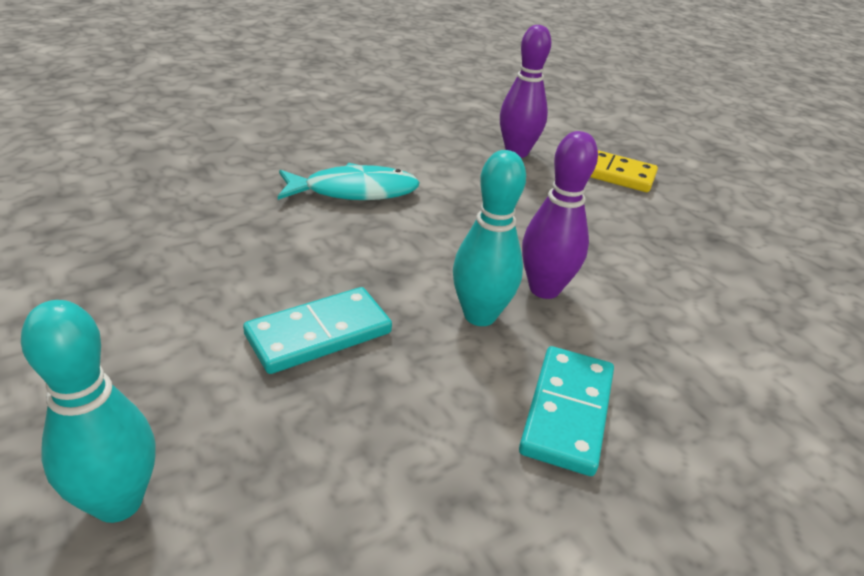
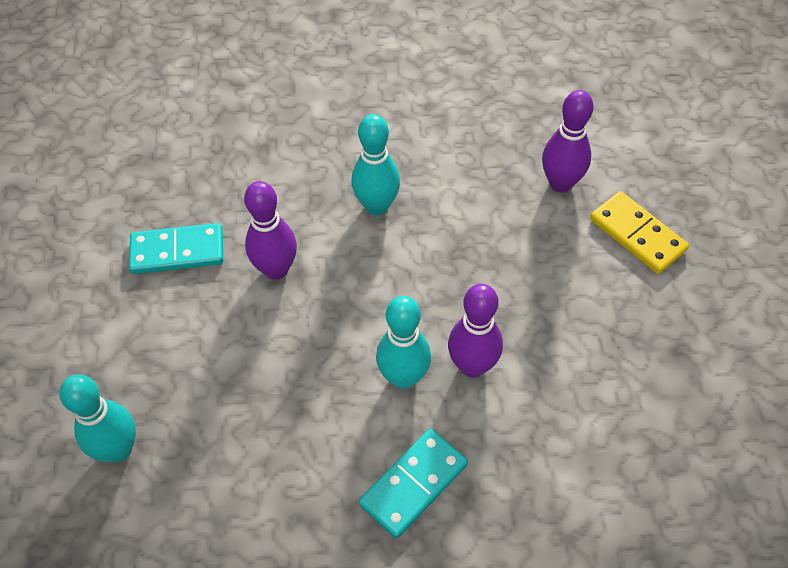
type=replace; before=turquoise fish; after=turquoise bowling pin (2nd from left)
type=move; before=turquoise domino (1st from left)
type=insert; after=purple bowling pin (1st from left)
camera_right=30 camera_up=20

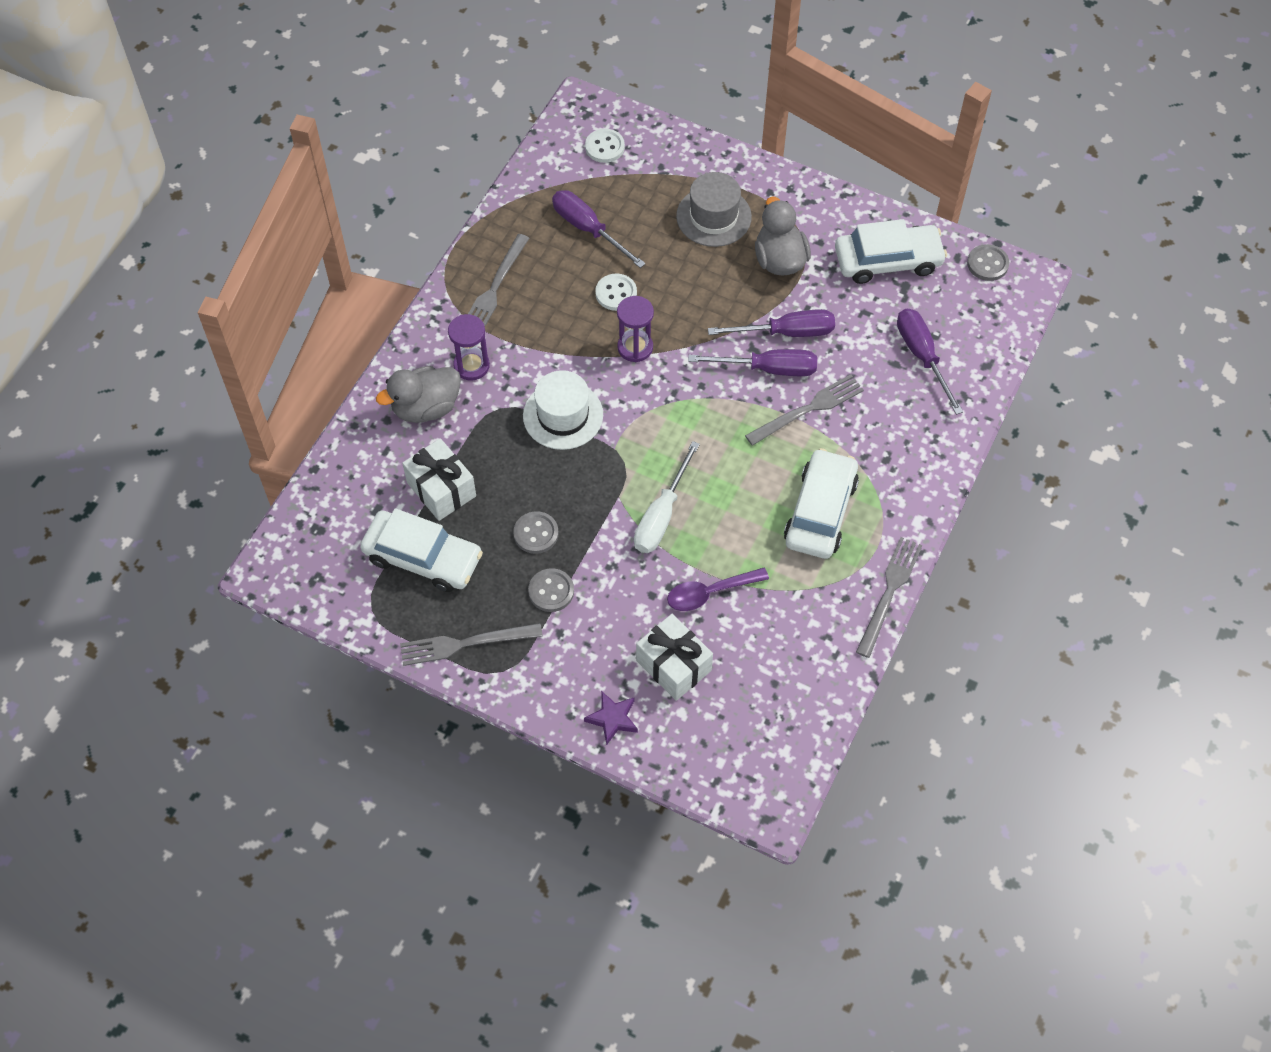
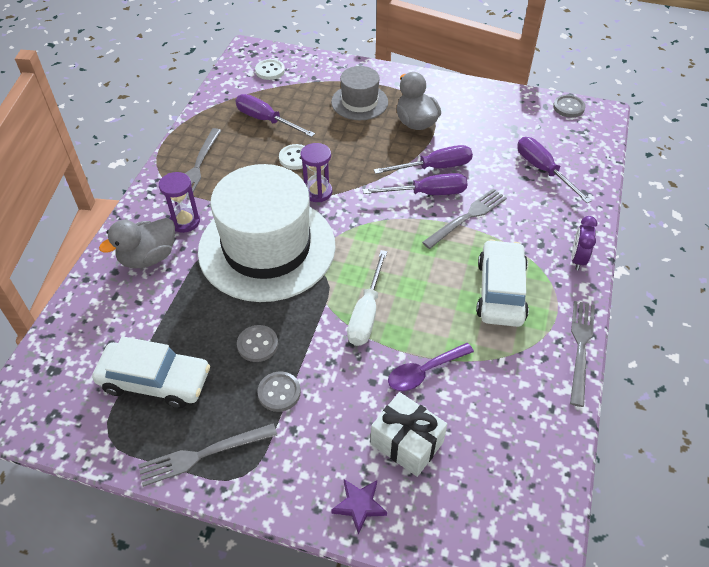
type=delete; before=white car (3rd from left)
type=resize; before=white hat; scale=2.01
type=delete; before=white gift (1st from left)
type=insert; after=purple clock
camera_right=-10 camera_up=-10

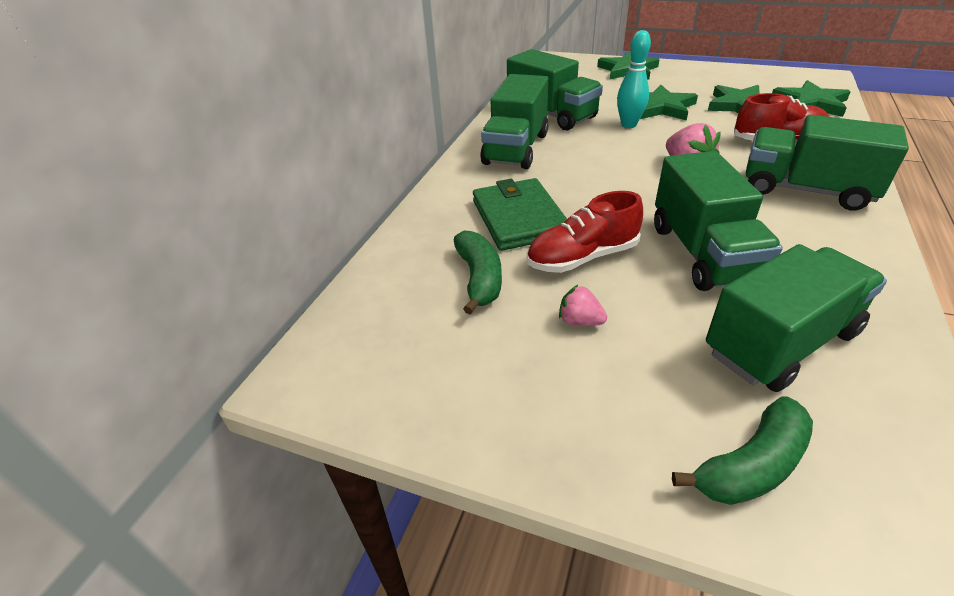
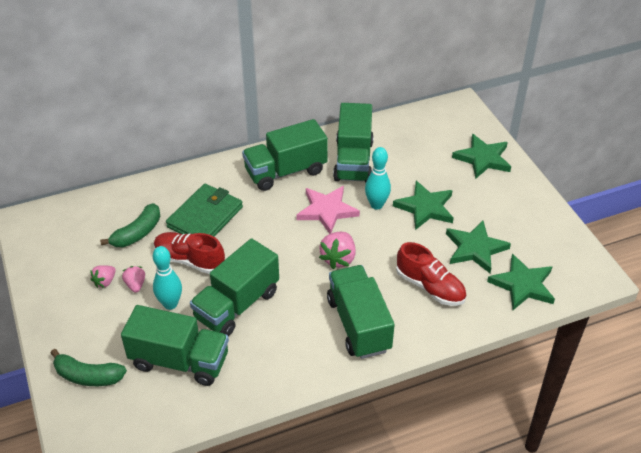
type=insert; after=pink star
type=insert; after=turquoise bowling pin (1st from left)
type=insert; after=pink strawberry (1st from left)
camera_right=45 camera_up=5

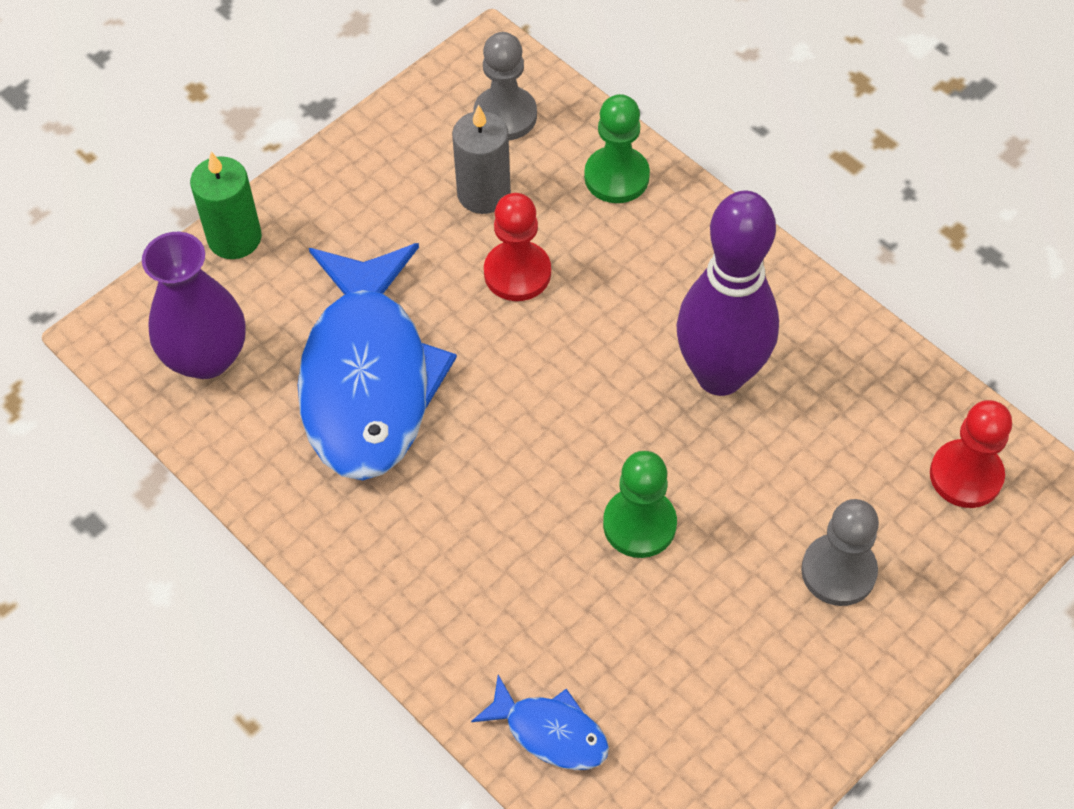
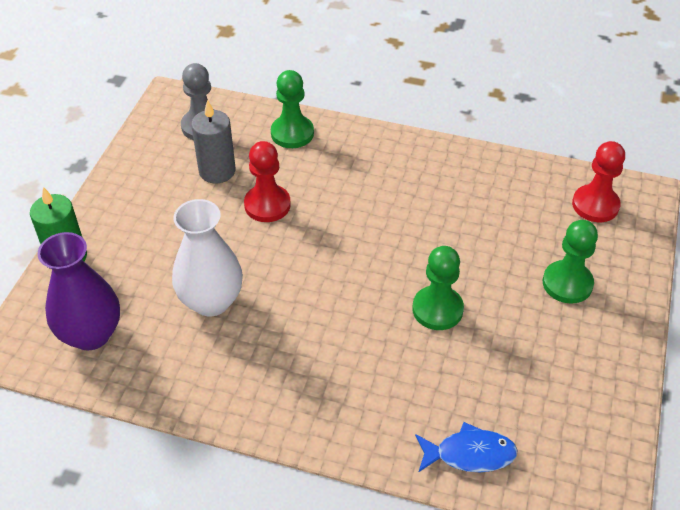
type=delete; before=purple bowling pin
type=replace; before=blue fish (1st from left); after=white vase
type=recolor; before=grey pawn (2nd from left); after=green pawn (3rd from left)
camera_right=-30 camera_up=-10

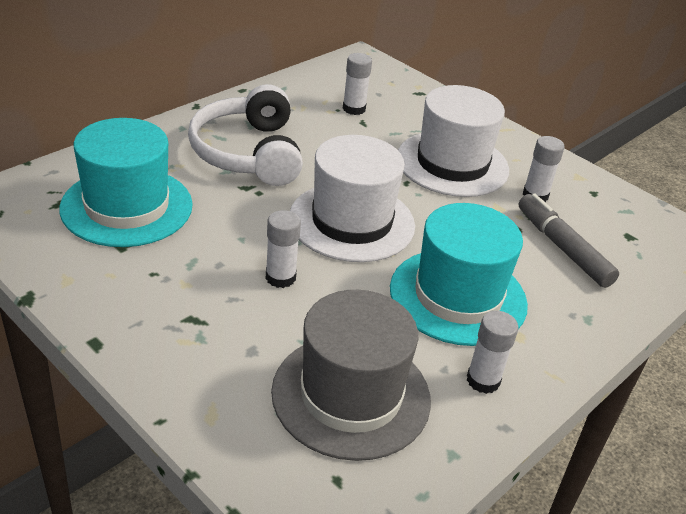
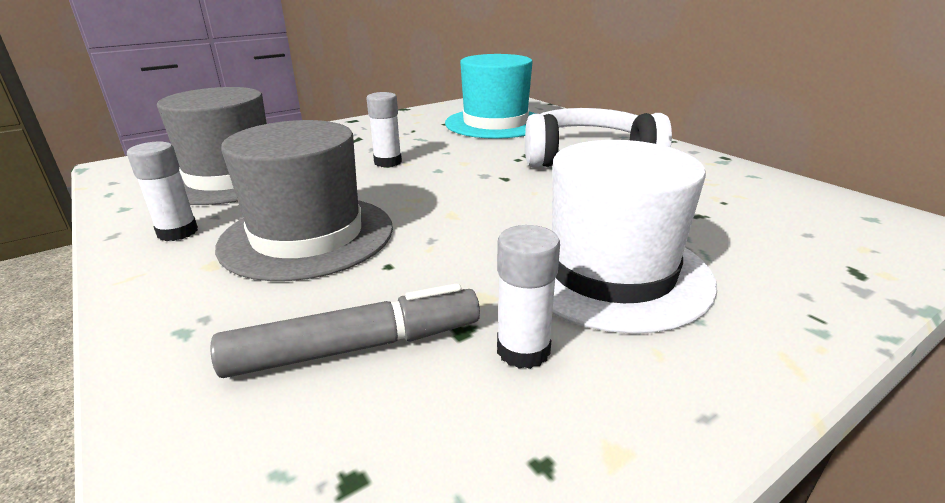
type=delete; before=white glue stick (2nd from left)
type=delete; before=white hat (1st from left)
type=recolor; before=turquoise hat (2nd from left); after=grey hat (2nd from left)
camera_right=105 camera_up=-10

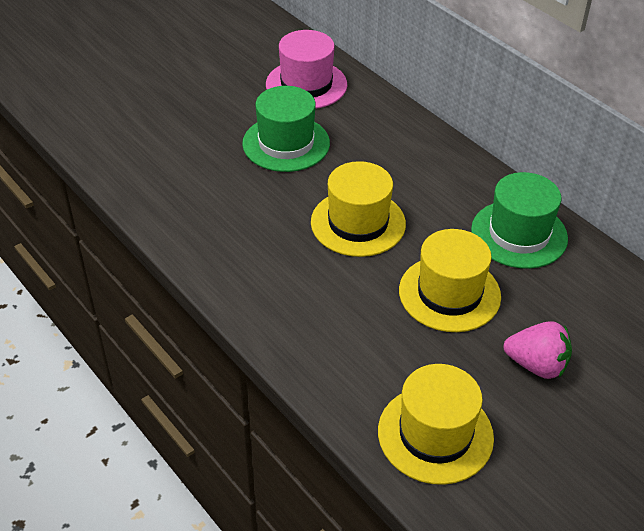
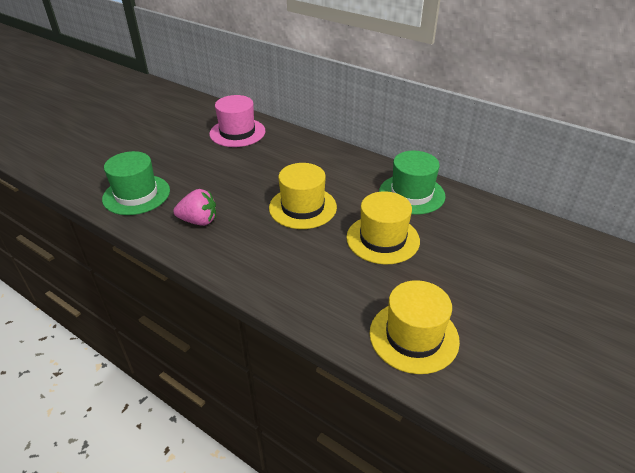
type=move; before=green hat (1st from left)
type=move; before=pink strawberry
camera_right=-15 camera_up=-5

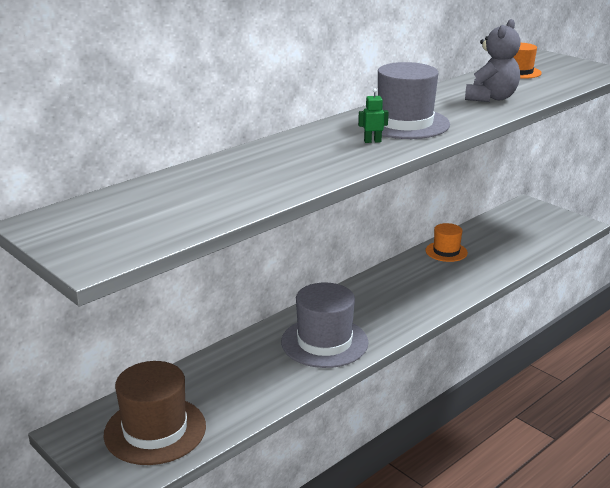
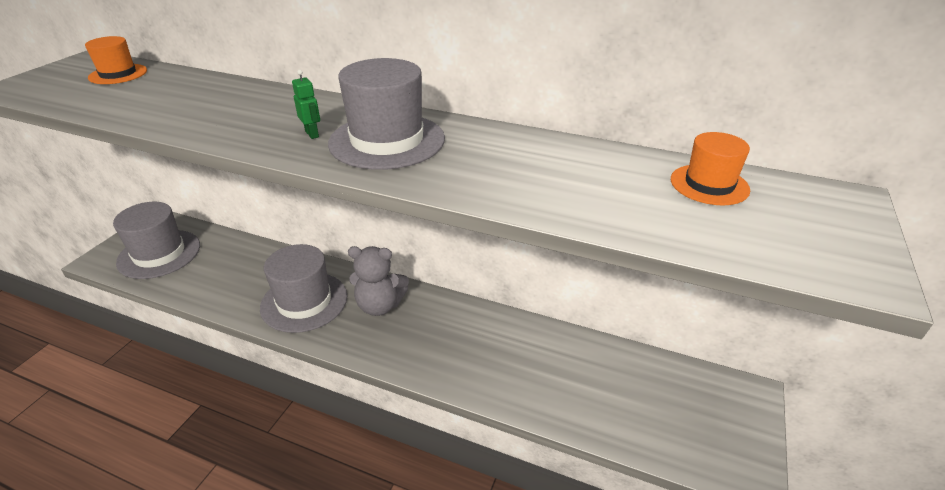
type=move; before=grey teddy bear
type=move; before=orange hat (1st from left)
type=recolor; before=brown hat; after=grey hat (1st from left)
camera_right=65 camera_up=10

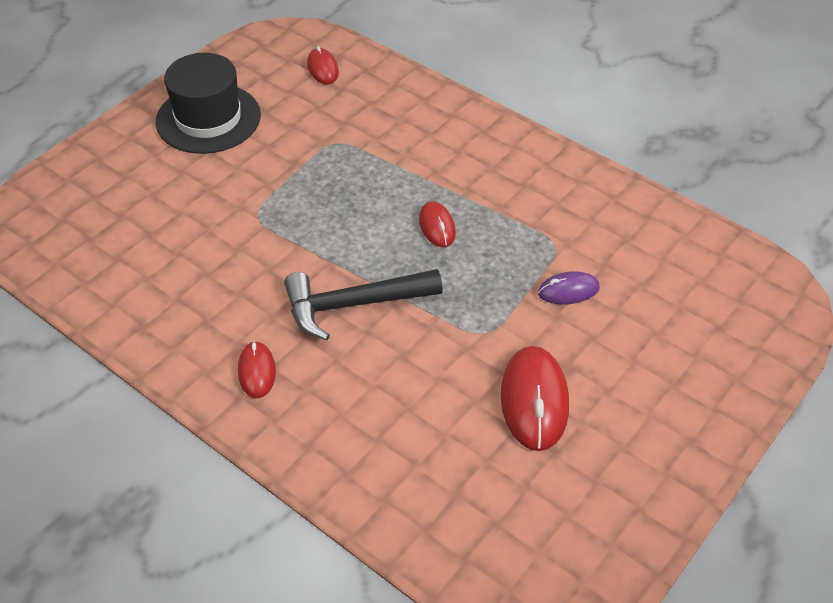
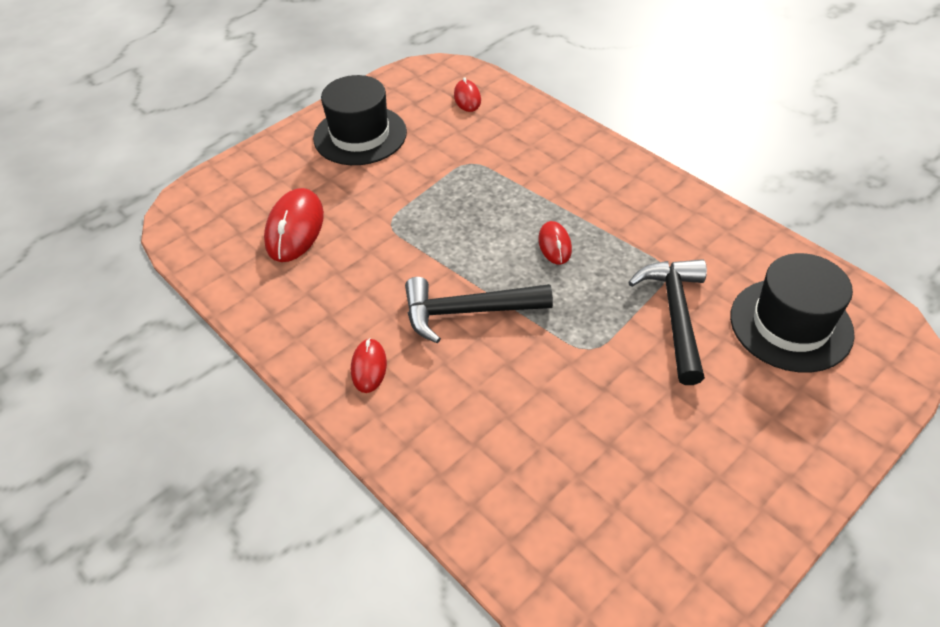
type=replace; before=purple mouse; after=black hammer (2nd from left)
type=move; before=red mouse (4th from left in the first image); after=red mouse (1st from left)
type=insert; after=black hat (2nd from left)
camera_right=10 camera_up=0

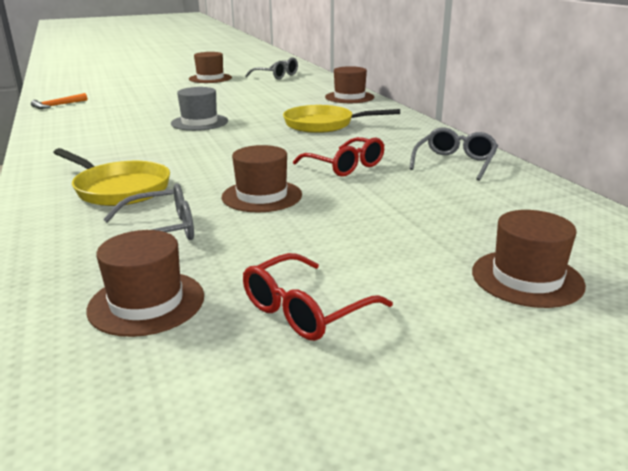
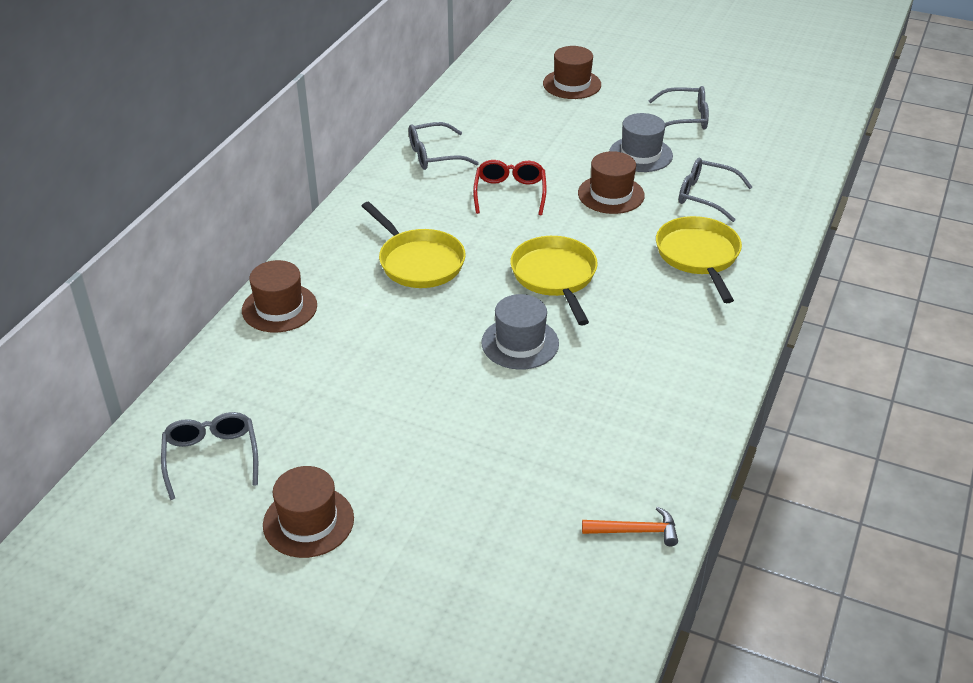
type=delete; before=brown hat (1st from left)
type=recolor; before=red glasses (1st from left); after=grey glasses (3rd from left)
type=insert; after=grey hat (2nd from left)
type=insert; after=yellow pan (2nd from left)
camera_right=-135 camera_up=15

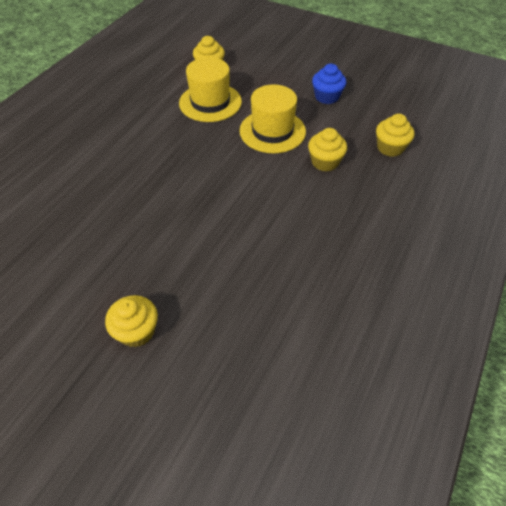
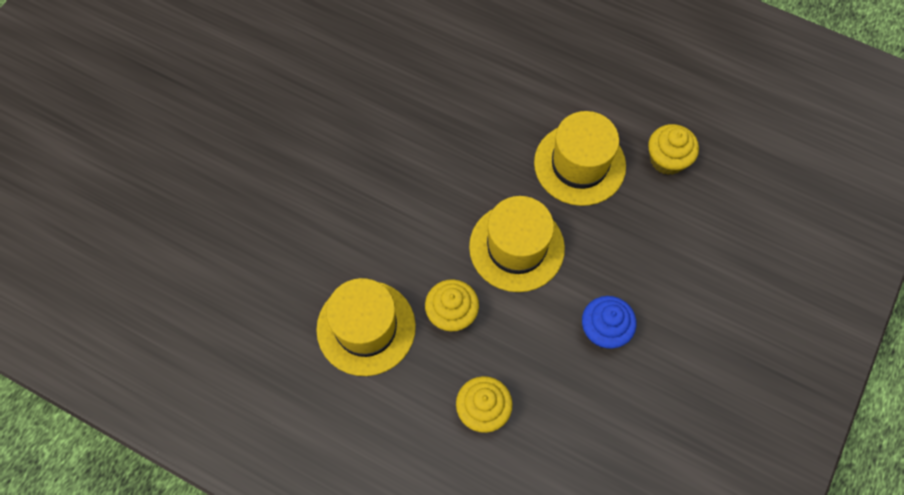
type=delete; before=yellow cupcake (1st from left)
type=insert; after=yellow hat (1st from left)
camera_right=90 camera_up=15

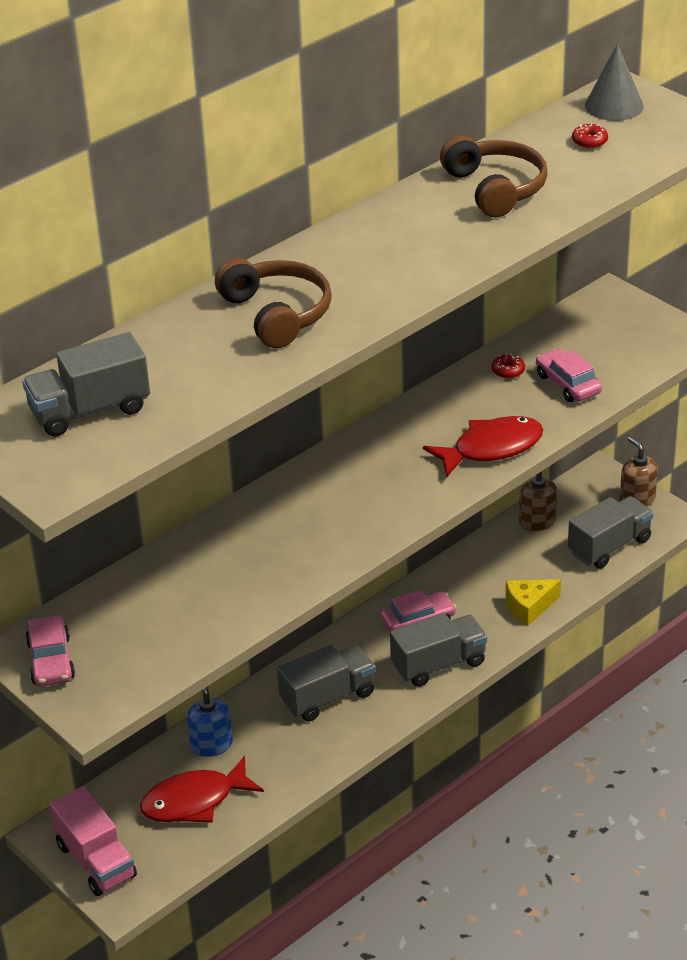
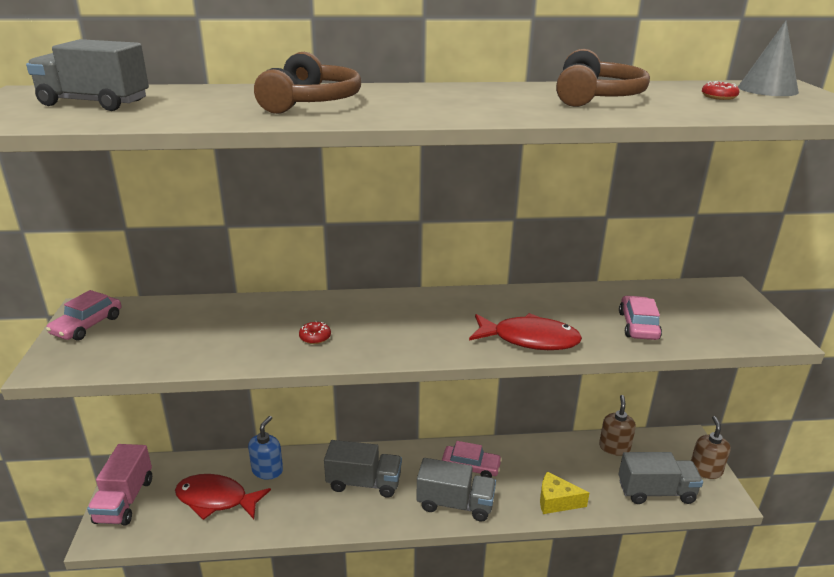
type=move; before=red donut (1st from left)
camera_right=35 camera_up=-10

